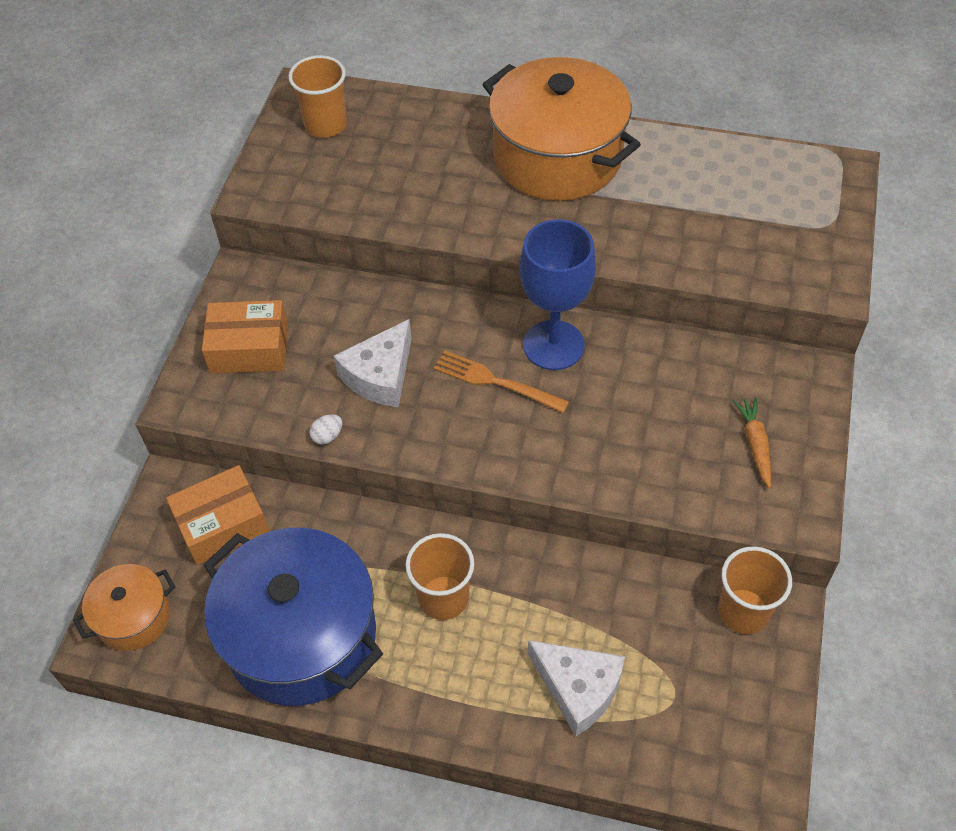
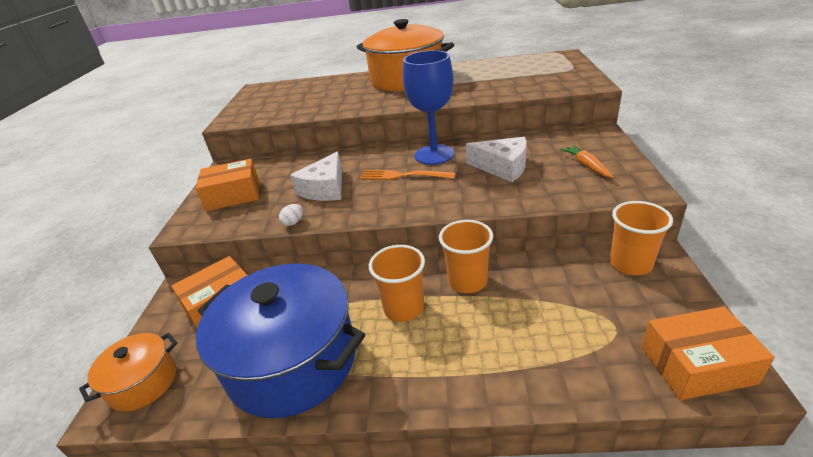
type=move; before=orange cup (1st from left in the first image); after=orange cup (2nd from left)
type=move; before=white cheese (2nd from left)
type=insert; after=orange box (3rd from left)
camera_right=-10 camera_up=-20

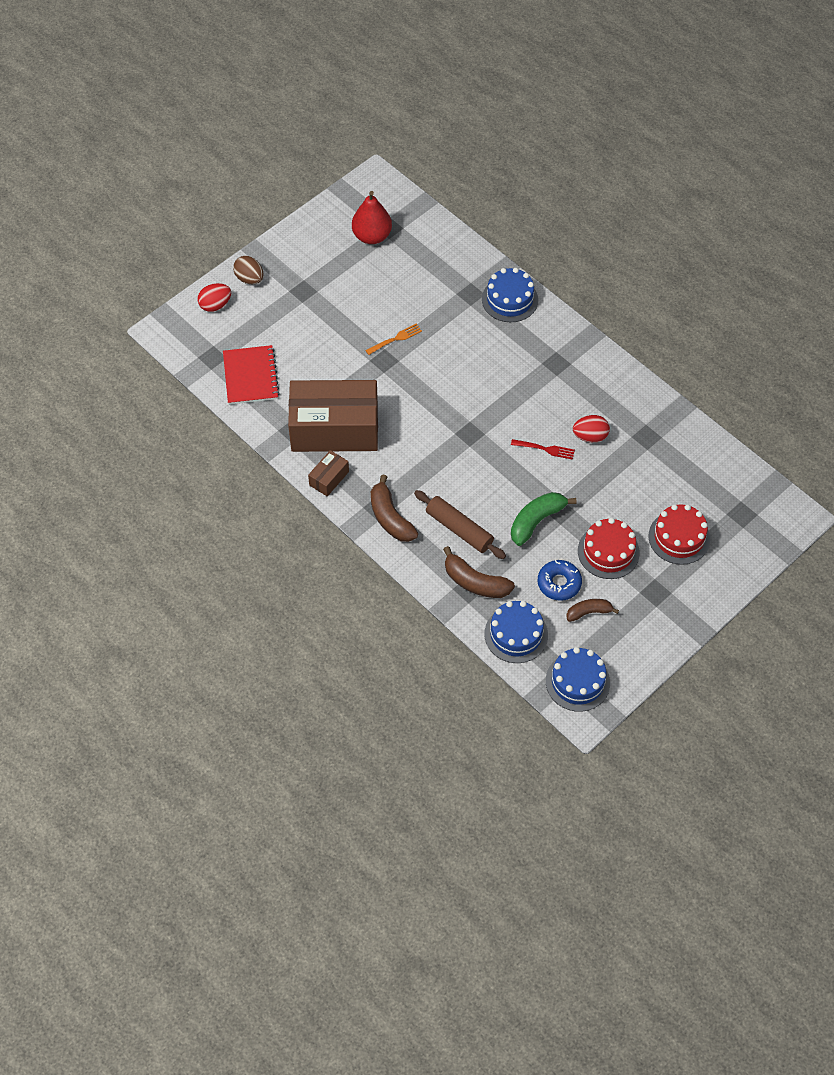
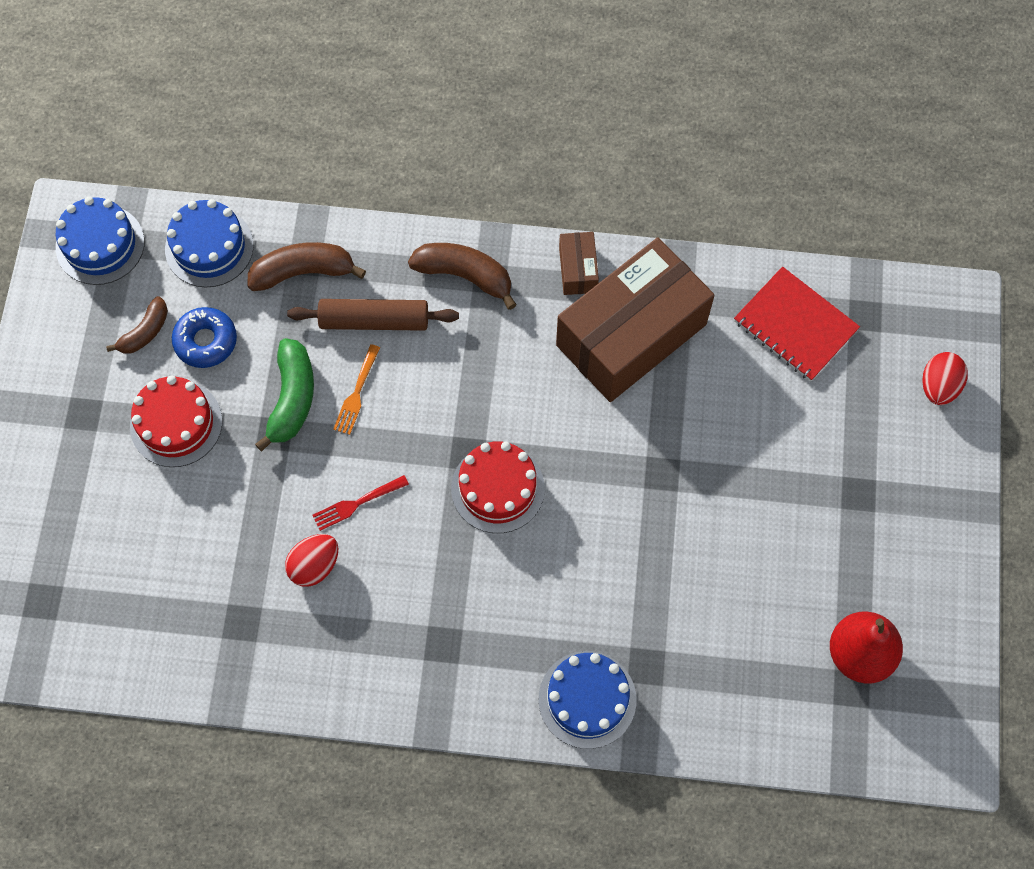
type=delete; before=brown egg
type=move; before=orange fork
type=move; before=red cake (2nd from left)
camera_right=140 camera_up=10

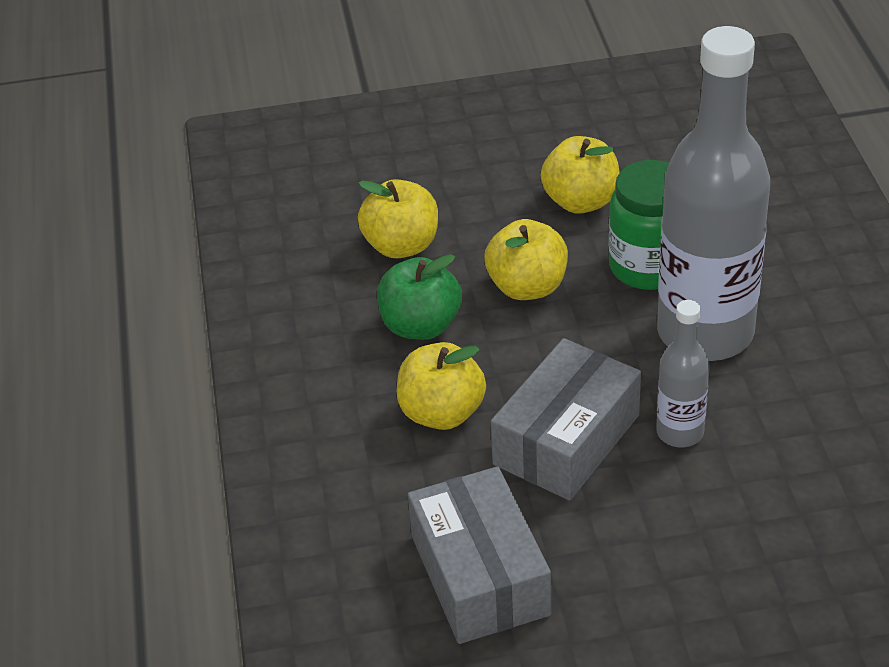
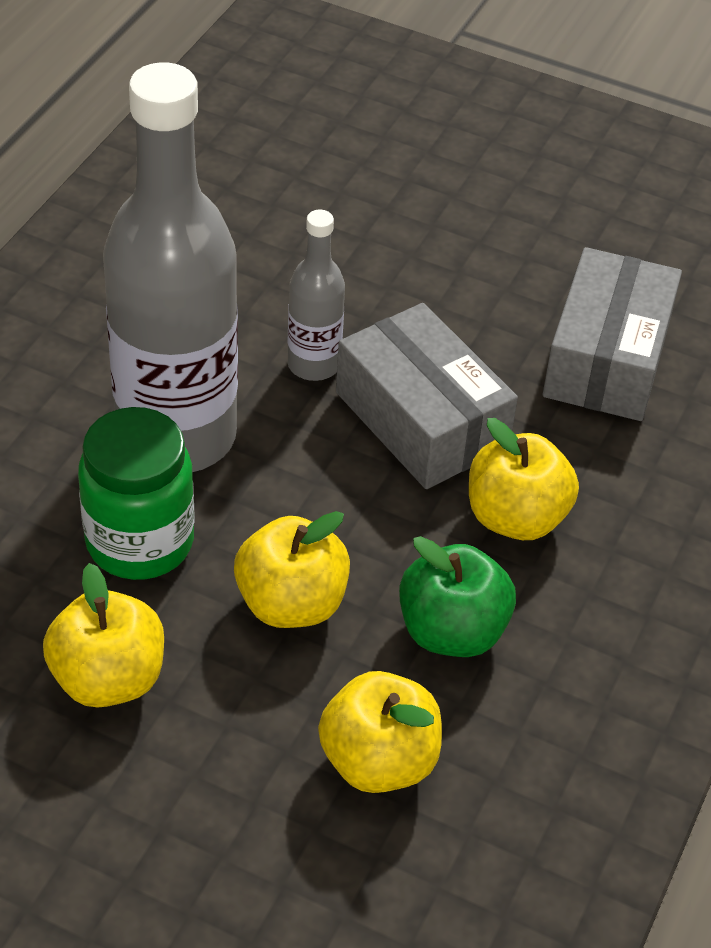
type=rotate; before=grey box (2nd from left in the first image); turn=75
camera_right=-150 camera_up=5

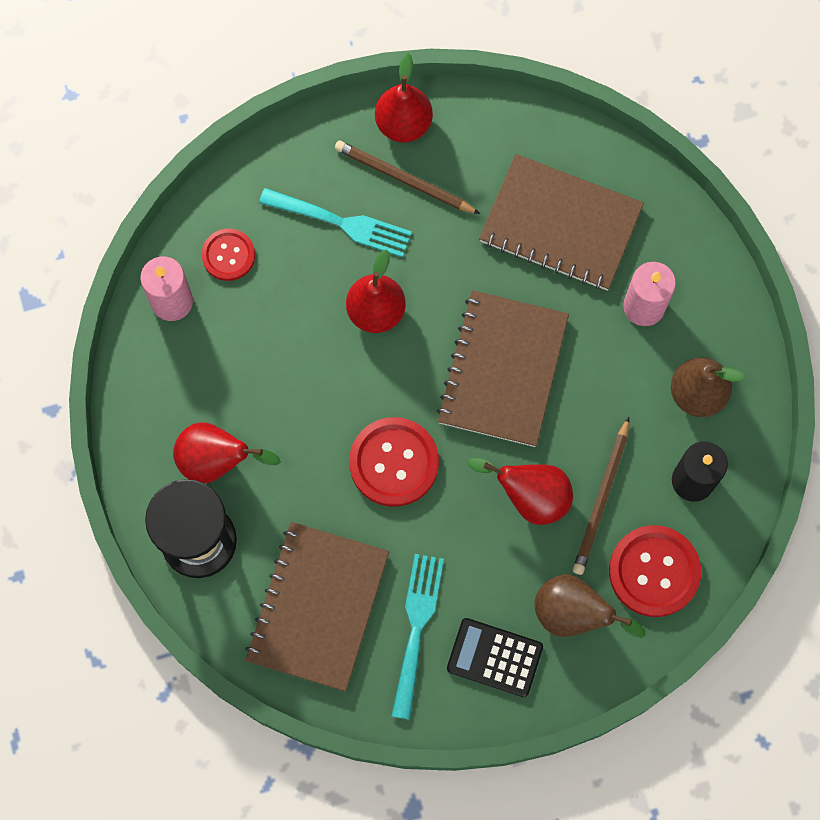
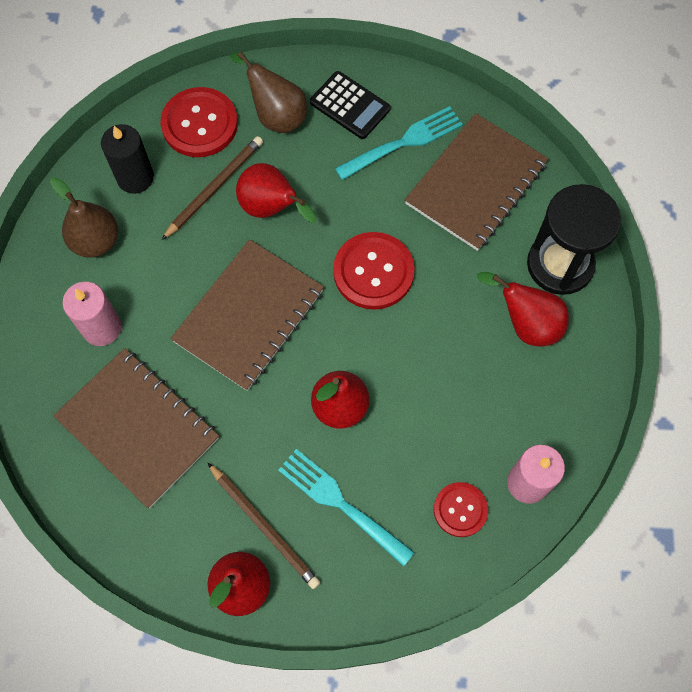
type=rotate; before=turquoise fork (2nd from left); turn=-150
camera_right=-160 camera_up=-5

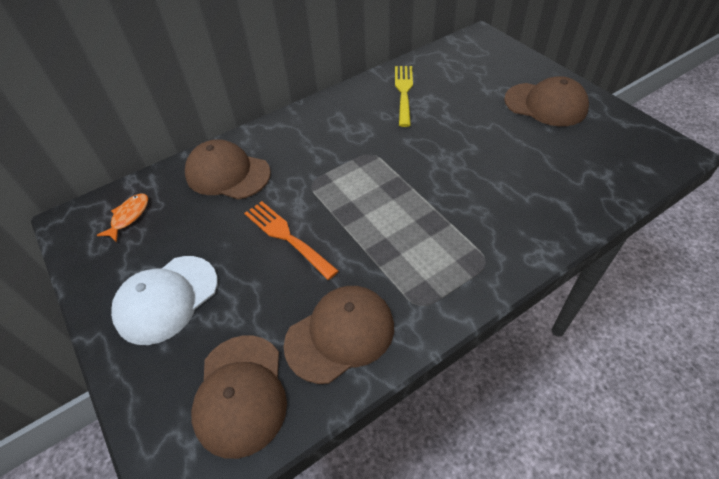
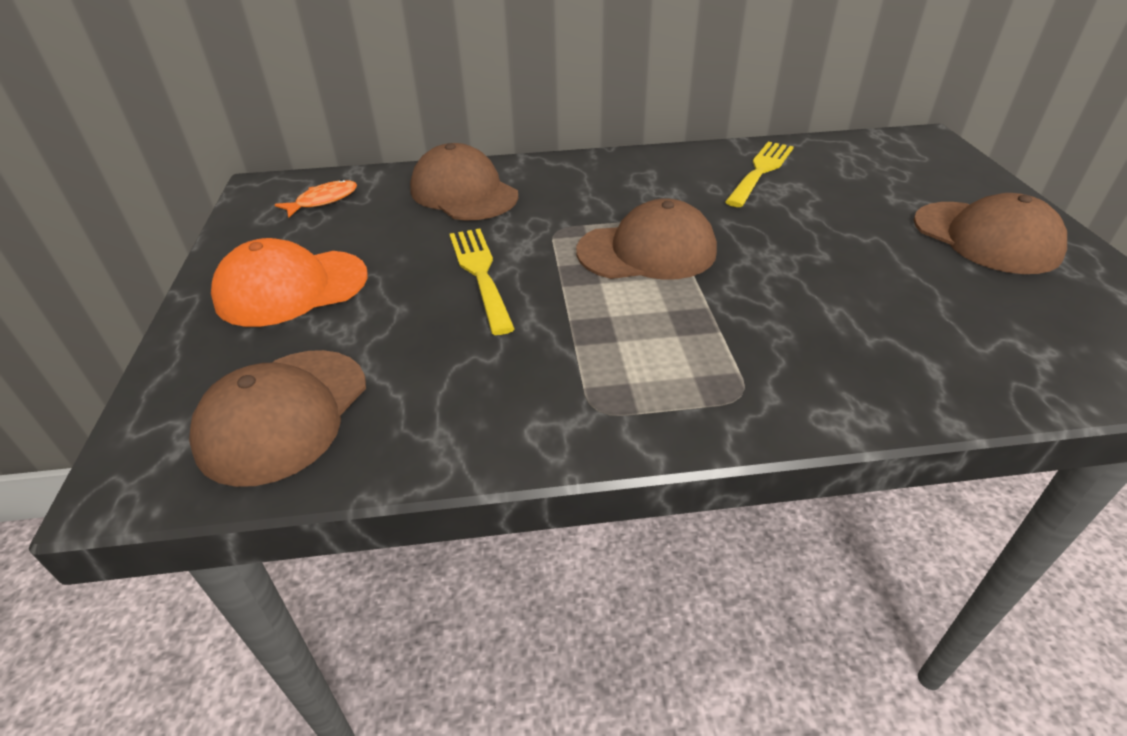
type=recolor; before=orange fork; after=yellow fork (1st from left)
type=recolor; before=white cap; after=orange cap
type=move; before=brown cap (3rd from left)
camera_right=25 camera_up=-10

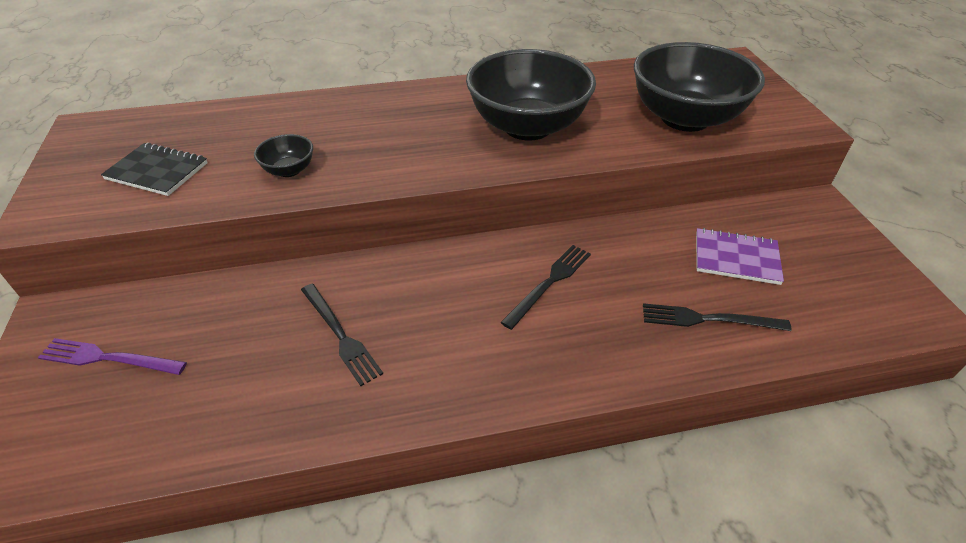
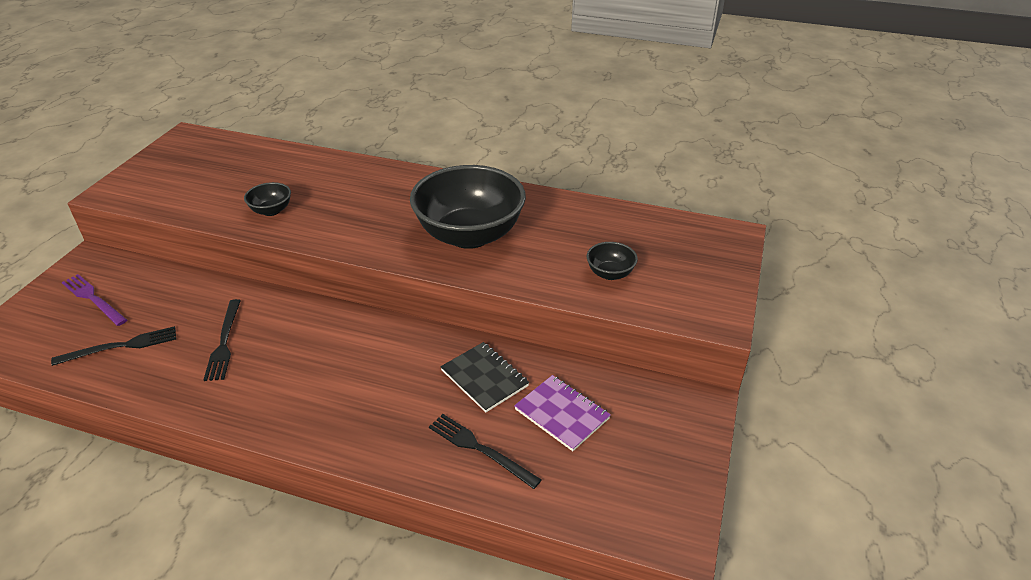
type=resize; before=black bowl (3rd from left); scale=0.42
type=move; before=black notebook
type=move; before=black fork (2nd from left in the first image); after=black fork (1st from left)
camera_right=30 camera_up=-5

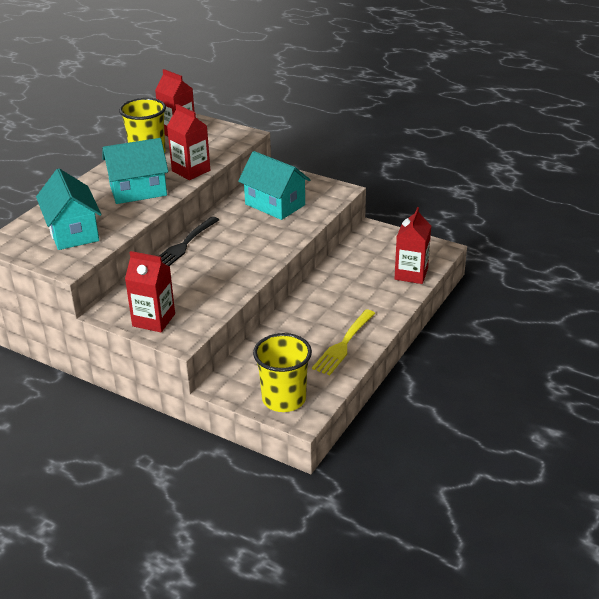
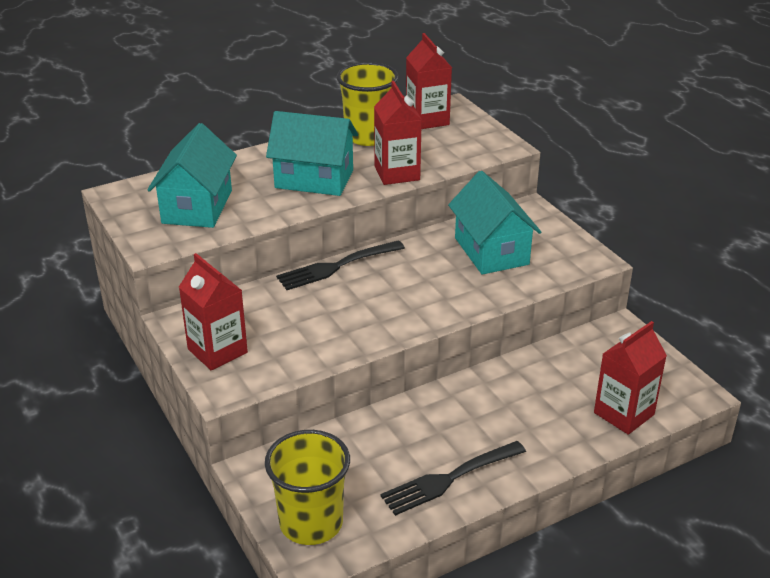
type=recolor; before=yellow fork; after=black fork (2nd from left)
camera_right=30 camera_up=0

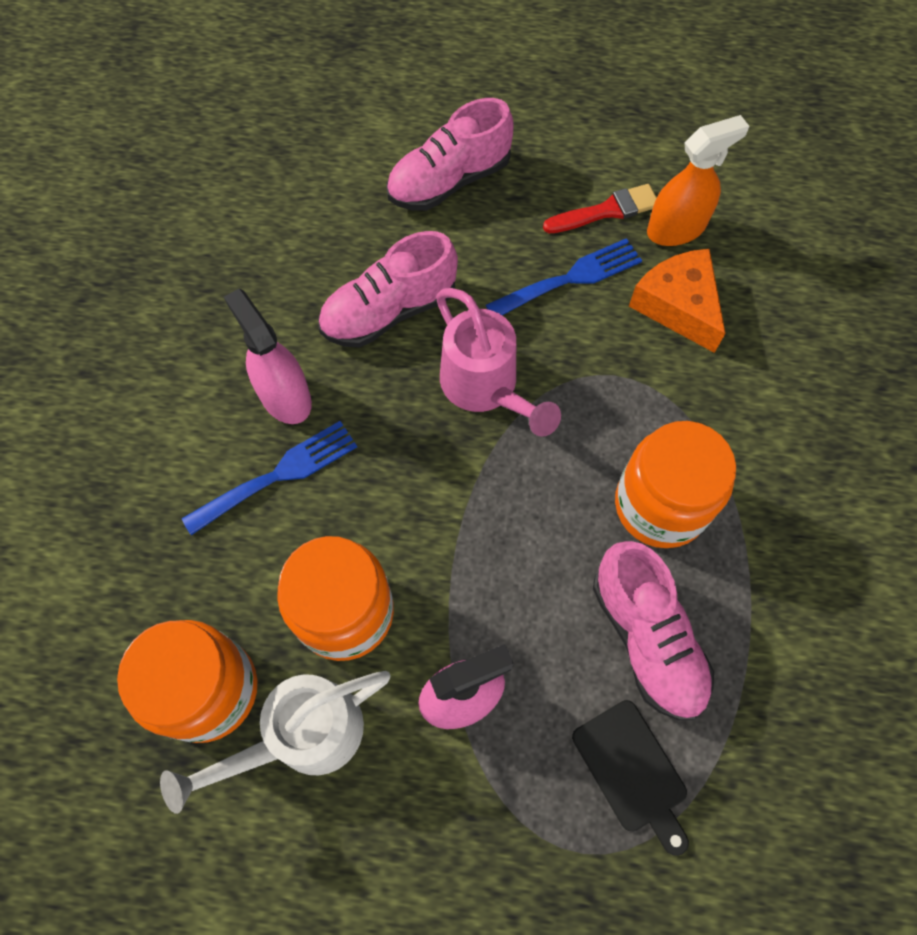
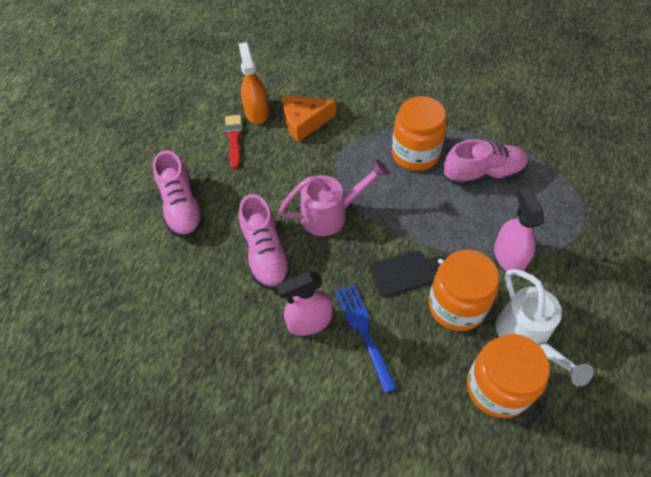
type=delete; before=blue fork (2nd from left)
type=move; before=black cutting board
camera_right=-75 camera_up=-10

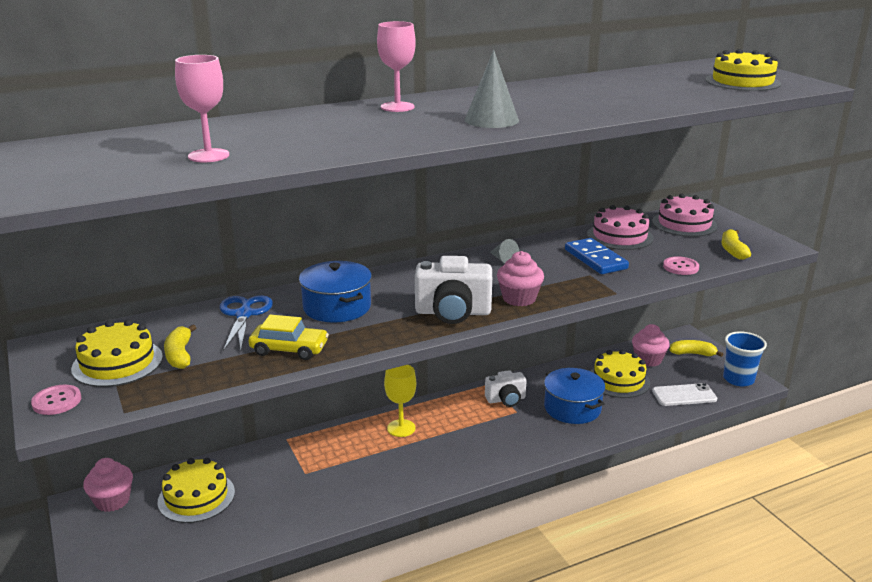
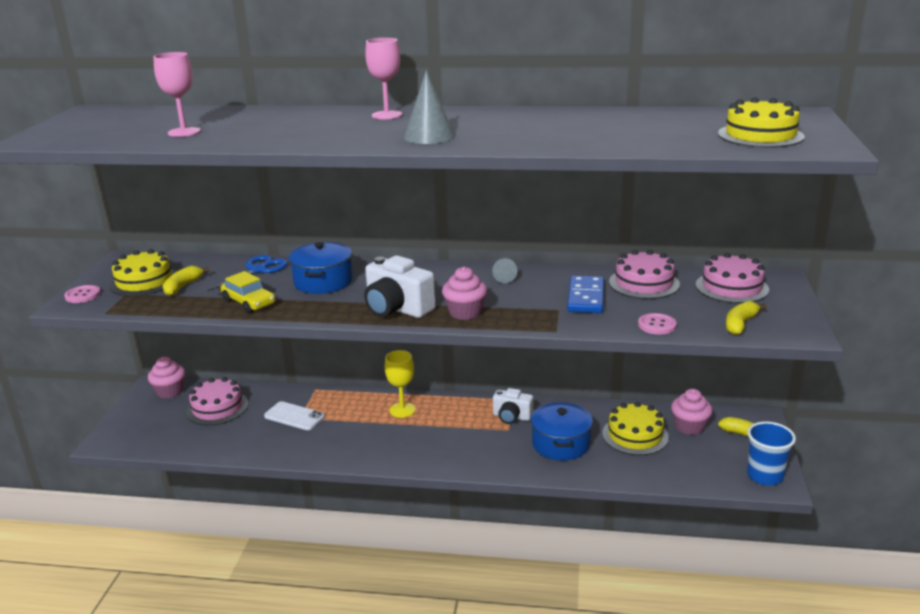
type=move; before=white phone
type=recolor; before=yellow cake (2nd from left); after=pink cake (1st from left)
camera_right=35 camera_up=0

